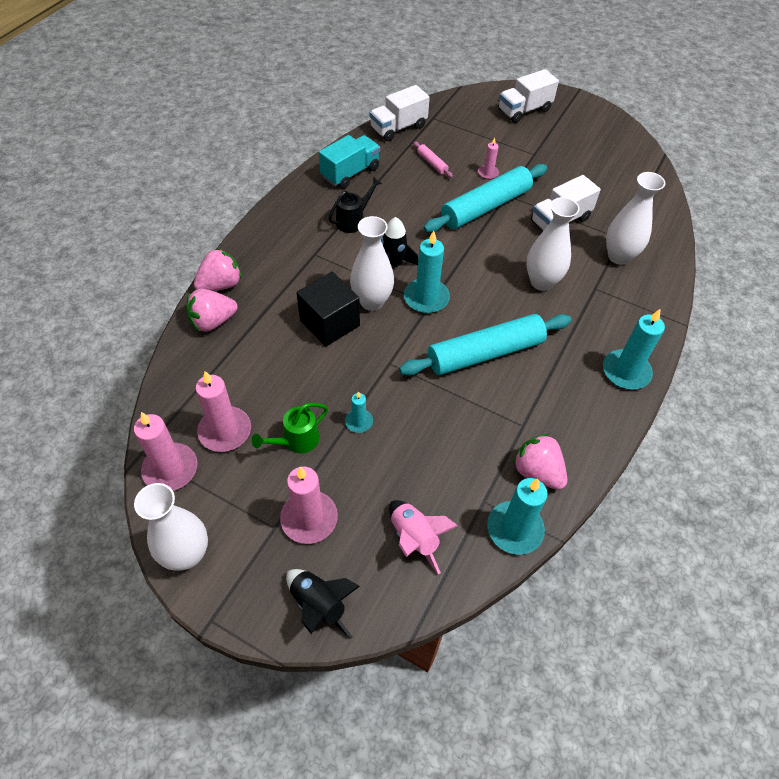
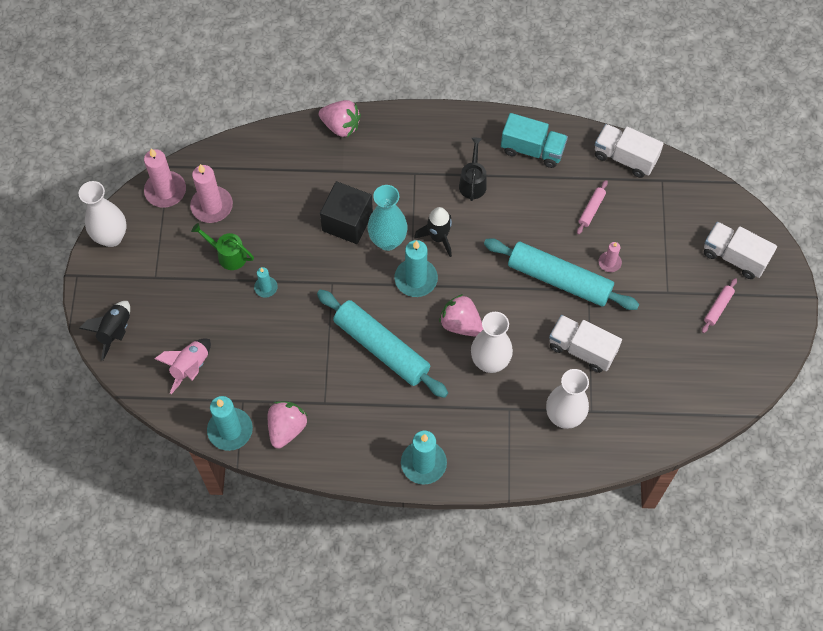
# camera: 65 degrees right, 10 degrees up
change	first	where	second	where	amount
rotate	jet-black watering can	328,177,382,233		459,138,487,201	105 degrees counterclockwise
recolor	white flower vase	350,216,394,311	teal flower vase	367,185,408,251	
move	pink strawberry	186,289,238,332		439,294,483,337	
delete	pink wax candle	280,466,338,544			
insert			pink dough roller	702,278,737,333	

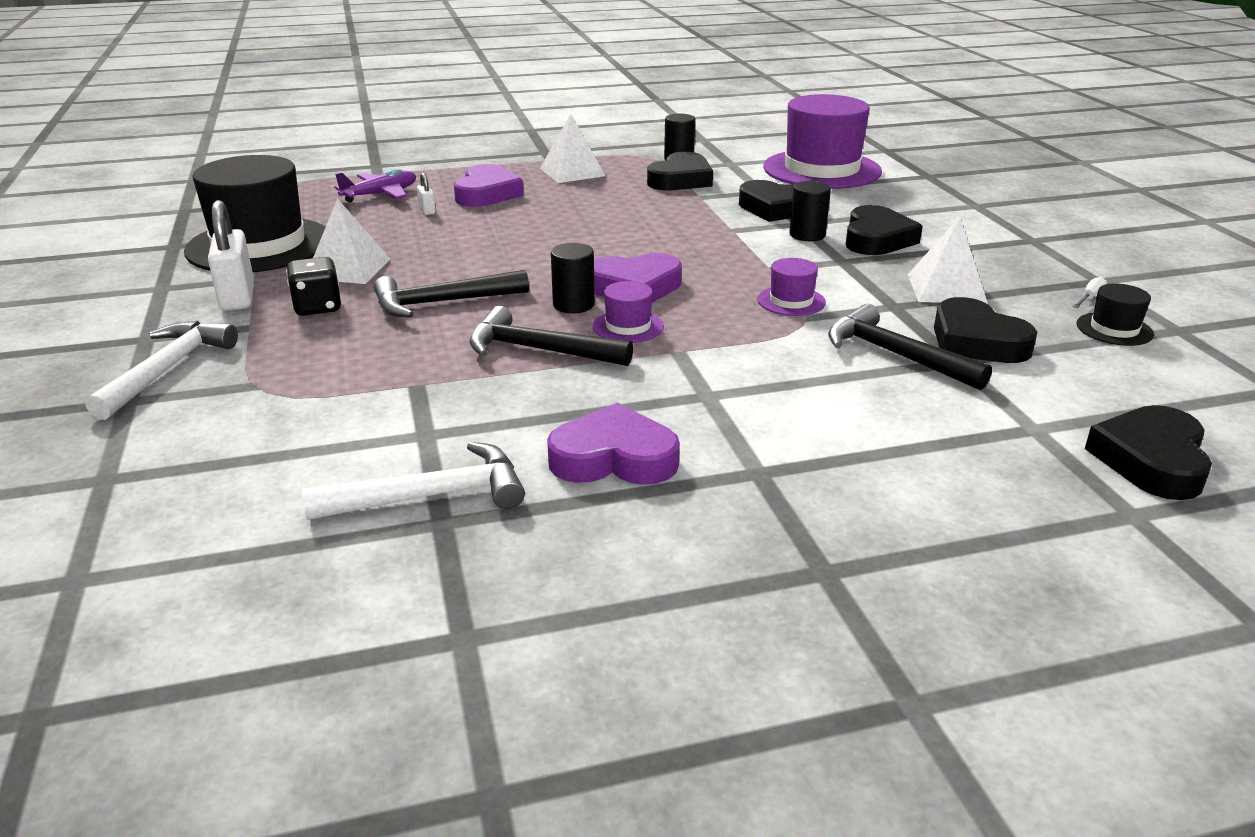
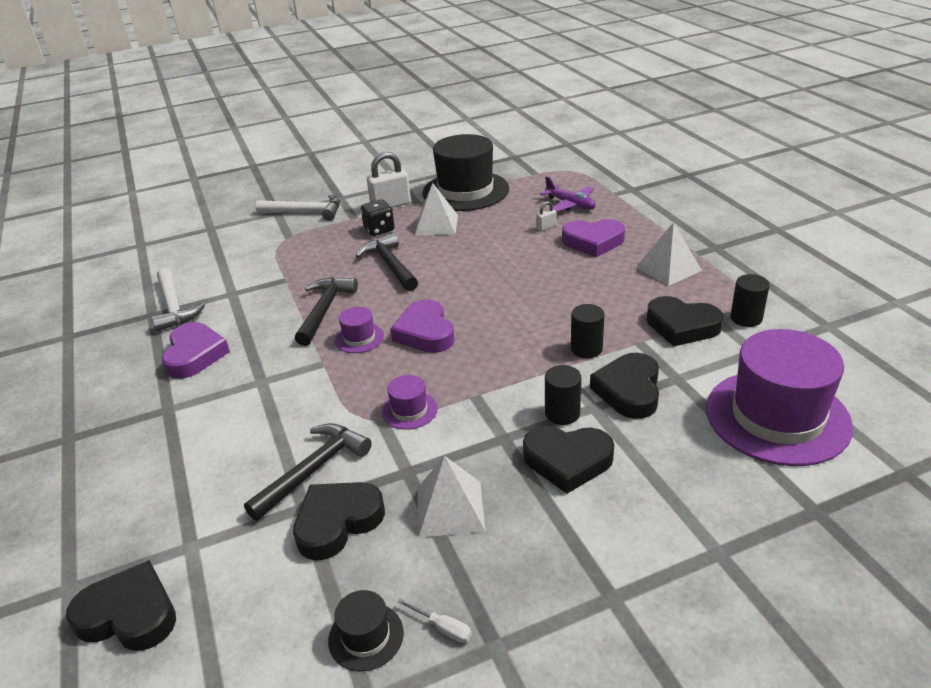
# camera: 85 degrees right, 5 degrees up
change	first	where	second	where	amount
move	jet-black cylinder shape	551,243,595,313		571,304,604,358	

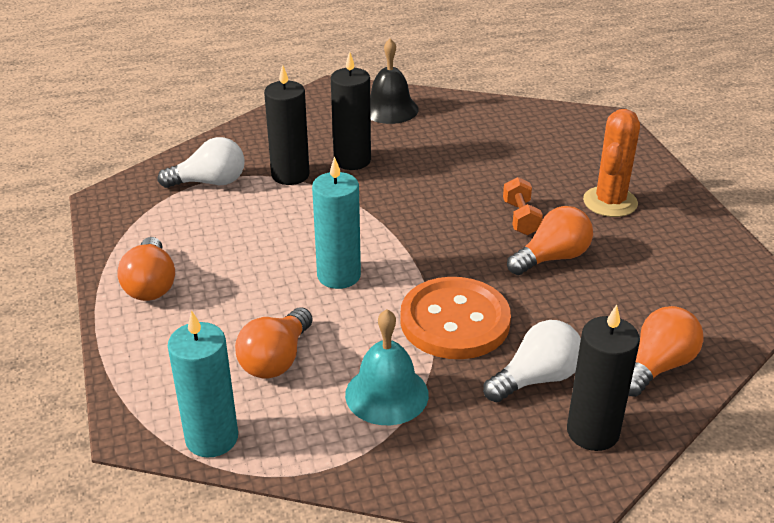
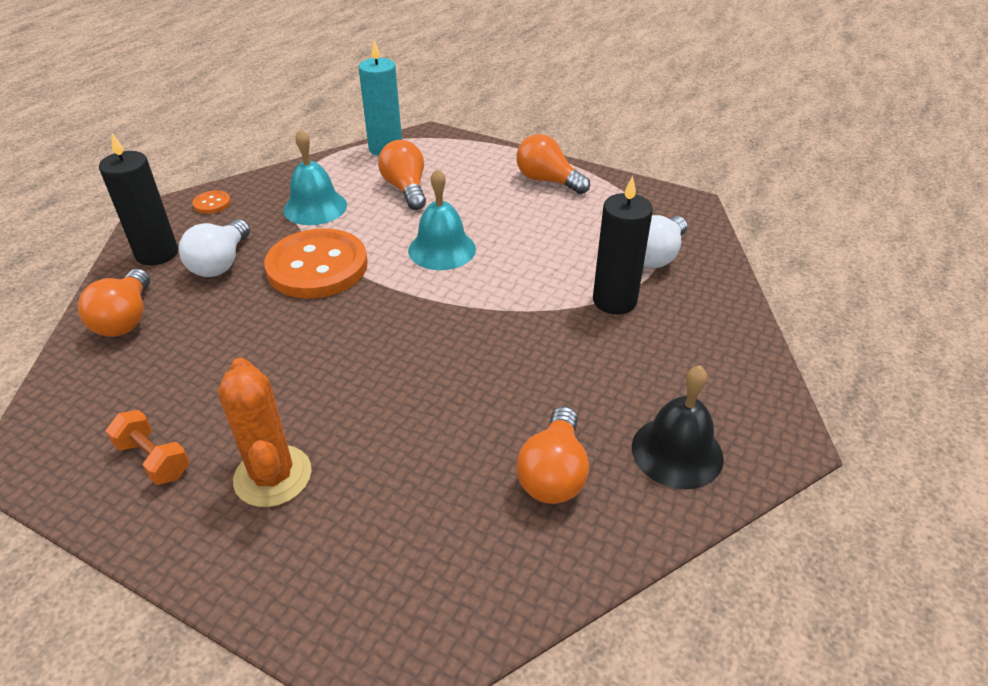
# camera: 135 degrees right, 5 degrees up
change	first	where	second	where	amount
delete	jet-black wax candle	331,52,371,170			
replace	teal wax candle	312,156,361,289	teal school bell	408,168,476,270	
move	bright orange hand weight	503,177,543,235		106,410,190,485	
move	bright orange light bulb	507,206,593,275		516,407,589,504	
insert			bright orange button	193,190,231,214	

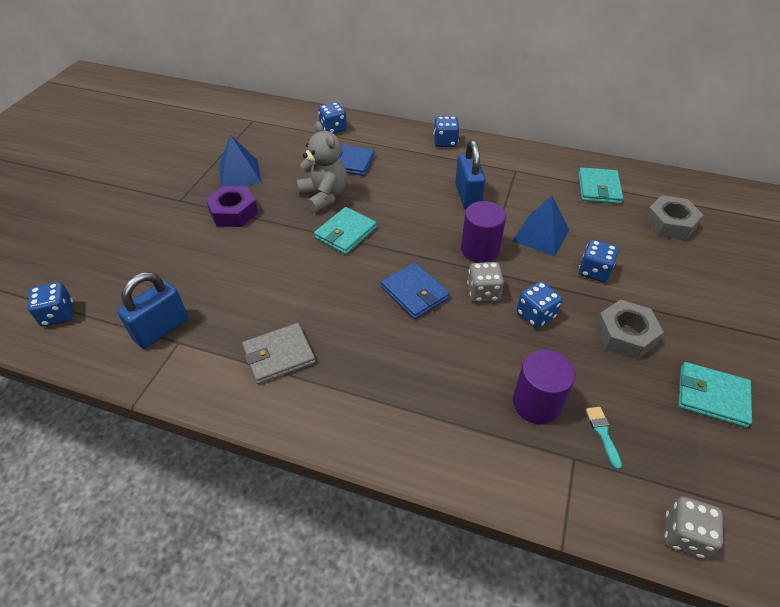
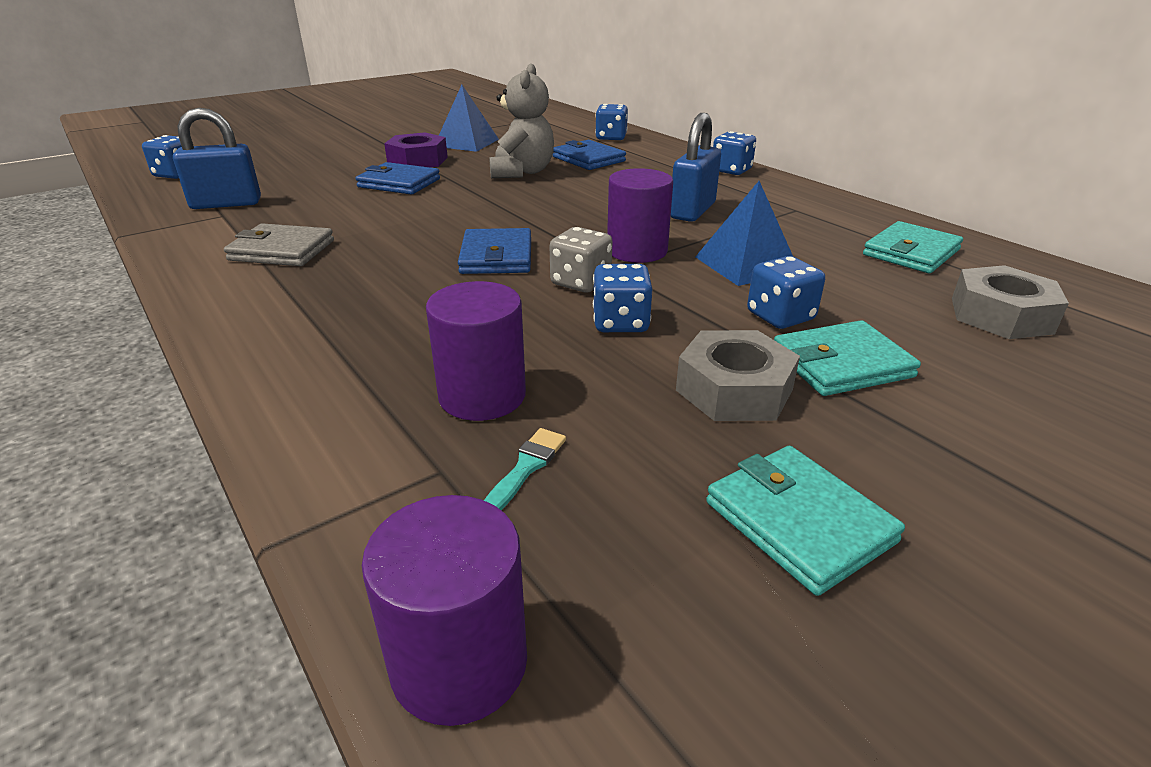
# camera: 35 degrees right, 15 degrees down
change	first	where	second	where	amount
move	teal wallet	314,207,377,254		774,320,921,396	
replace	grey game die	665,496,723,559	purple cylinder shape	362,495,527,726	
insert			blue wallet	356,162,440,195	

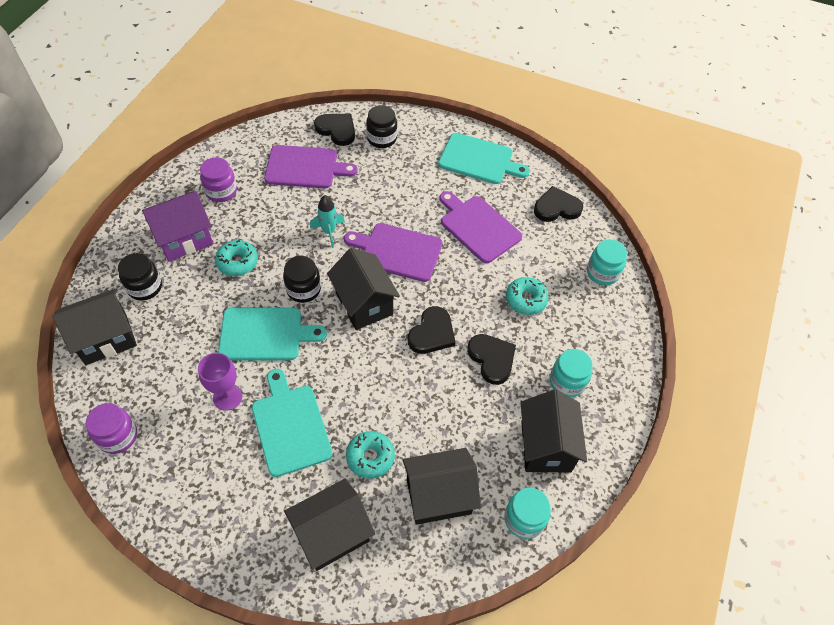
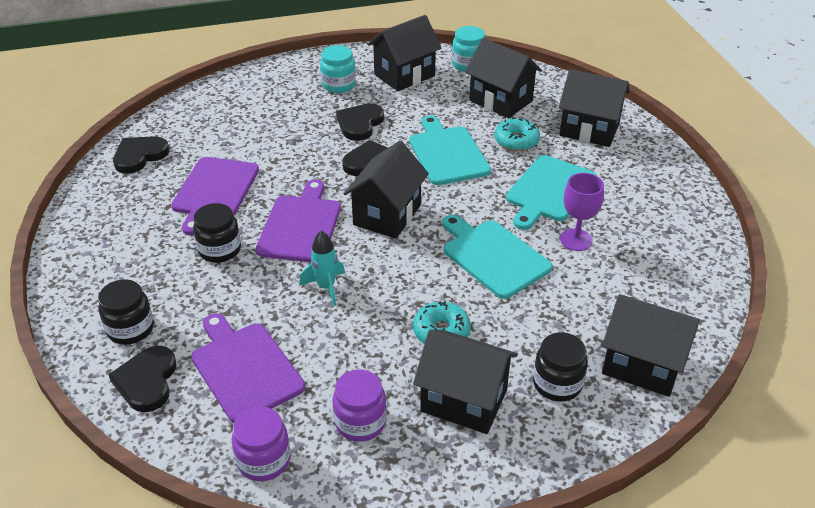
# camera: 125 degrees left, 15 degrees down
change	first	where	second	where	amount
move	teal chopping board	438,133,530,184		409,115,491,185	
rotate	jet-black heart shape	534,186,583,222		113,136,169,174	90 degrees clockwise
recolor	purple house	142,191,213,262	jet-black house	413,330,518,434	
rotate	purple chopping board	344,223,443,282		256,179,341,262	150 degrees counterclockwise
delete	teal jam jar	587,239,627,285			
move	jet-black jam jar	283,256,321,303		193,203,241,263	
delete	teal glazed donut	506,277,549,315			
move	purple jam jar	86,403,137,454		232,406,291,481	

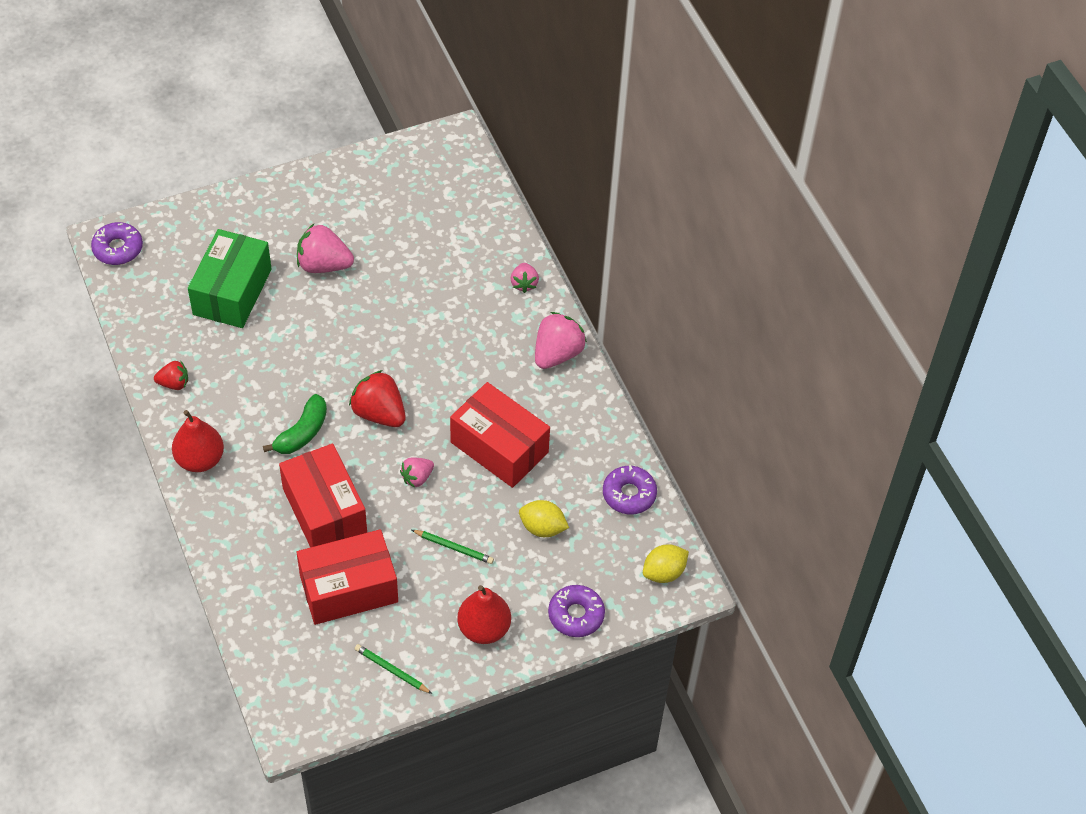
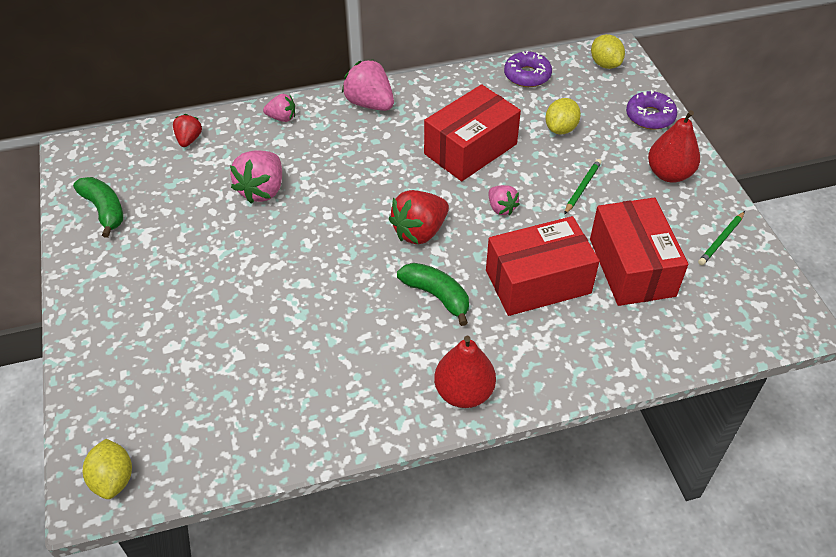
# camera: 80 degrees left, 5 degrees down
change	first	where	second	where	amount
replace	purple glazed donut	91,222,143,265	yellow toy lemon	83,439,132,499	
move	pink strawberry	297,224,354,273		230,150,282,204	
delete	emerald package	188,229,272,328			
move	scarlet strawberry	154,361,188,390		173,114,202,147	
insert			emerald banana	73,177,123,238	

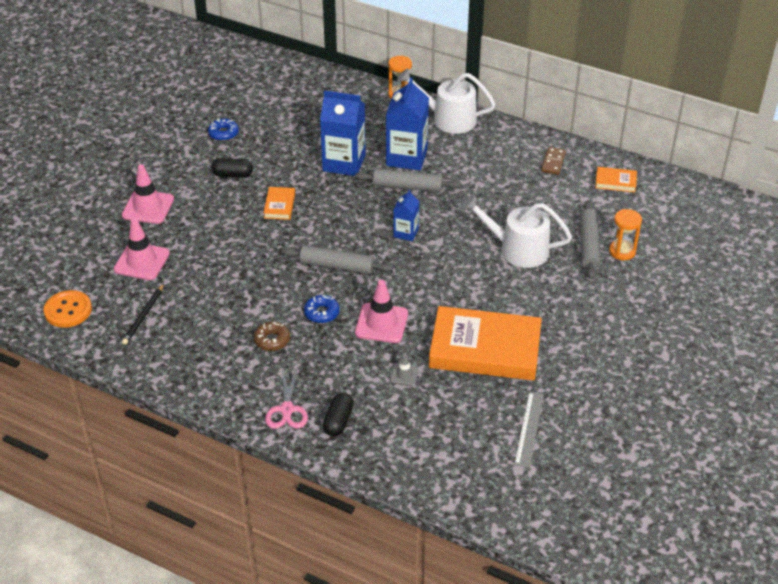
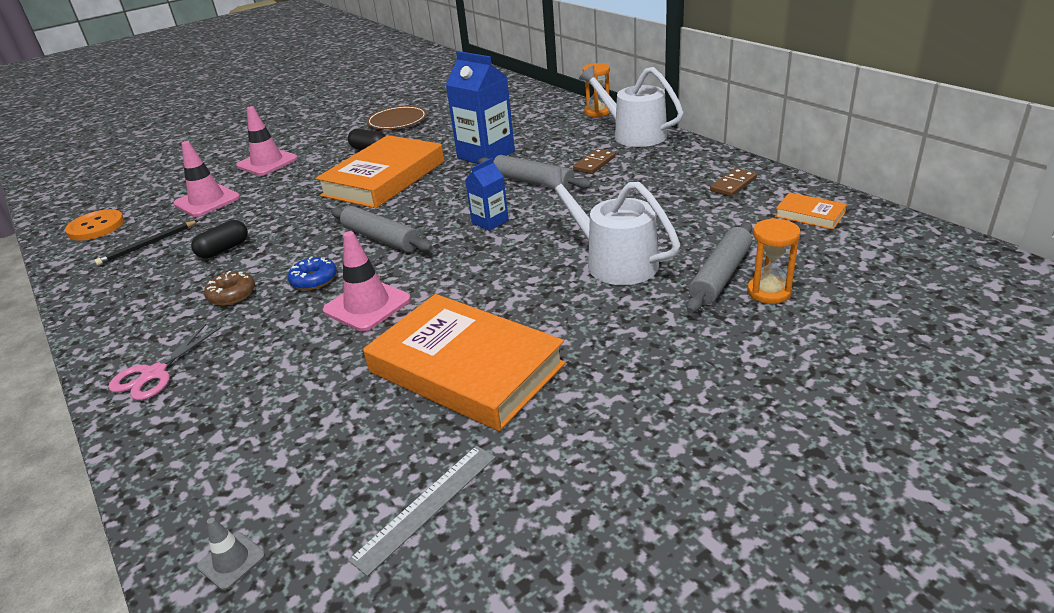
# camera: 30 degrees right, 10 degrees down
change	first	where	second	where	amount
delete	blue juice carton	386,77,429,170			
replace	blue glazed donut	208,118,239,141	brown plate	366,106,427,129	
resize	bright orange hardcover	264,187,295,220		316,135,444,208	x2.32
move	grey road cone	390,353,419,386		197,517,265,590	
move	jet-black pill shape	323,393,354,436		191,220,248,259	
insert			brown domino piece	573,149,615,174	

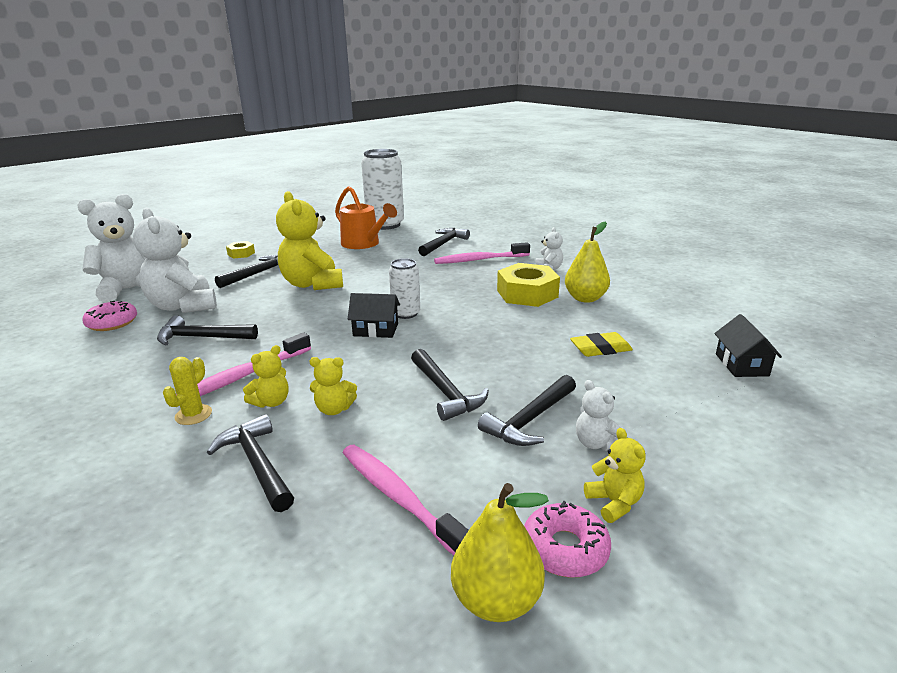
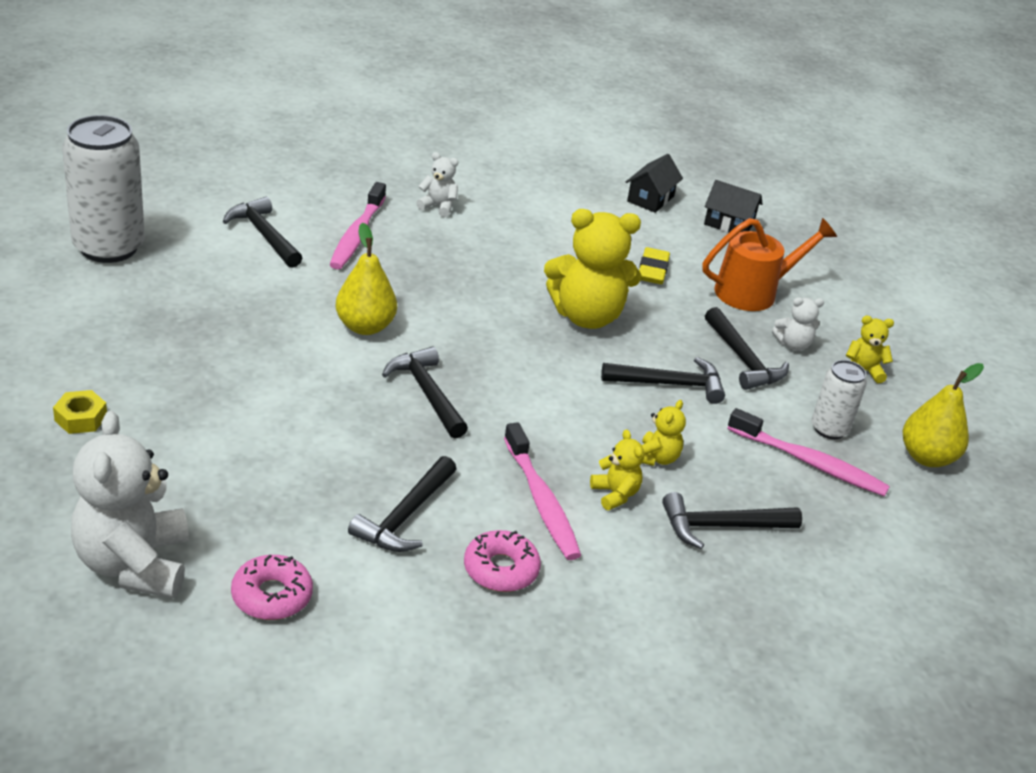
# camera: 70 degrees left, 10 degrees up
change	first	where	second	where	amount
move	bright orange watering can	335,186,397,249		703,218,837,311	
move	yellow stuffed bear	276,191,343,290		544,209,641,329	
delete	white stuffed bear	133,208,217,313			
move	yellow toy pear	565,221,610,303		336,223,397,335	
move	jet-black claw hammer	215,255,279,288		382,347,468,438	
move	white tin	389,258,420,319		812,360,867,439	
delete	yellow nut	497,263,560,307			
move	jet-black house	348,293,400,338		626,154,683,213	
delete	yellow saguaro cactus	163,357,212,425			
rotate	pink toothbrush	343,445,469,555		727,408,890,496	135 degrees counterclockwise
move	pink glazed donut	524,501,611,577		464,530,541,592	

